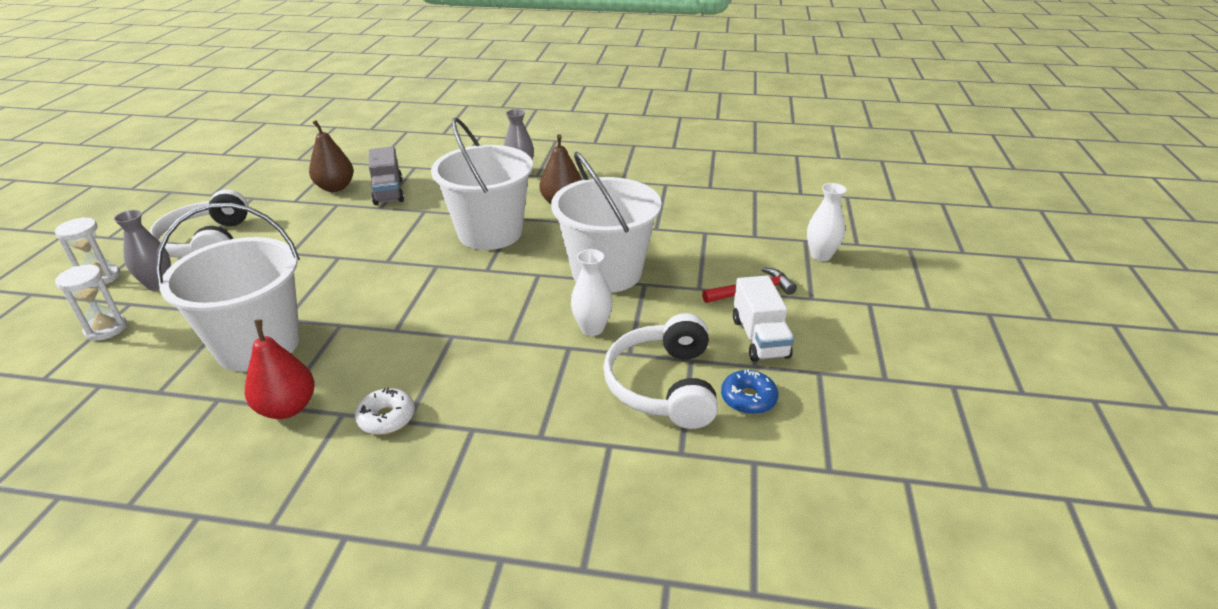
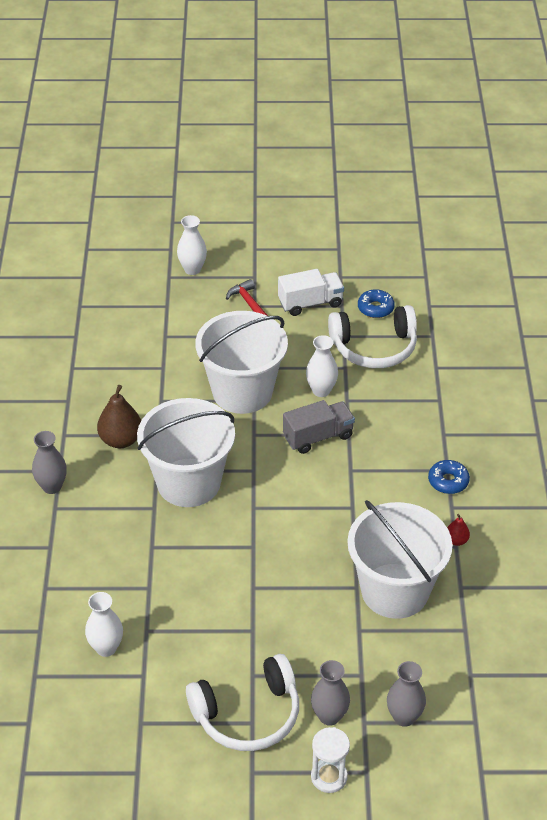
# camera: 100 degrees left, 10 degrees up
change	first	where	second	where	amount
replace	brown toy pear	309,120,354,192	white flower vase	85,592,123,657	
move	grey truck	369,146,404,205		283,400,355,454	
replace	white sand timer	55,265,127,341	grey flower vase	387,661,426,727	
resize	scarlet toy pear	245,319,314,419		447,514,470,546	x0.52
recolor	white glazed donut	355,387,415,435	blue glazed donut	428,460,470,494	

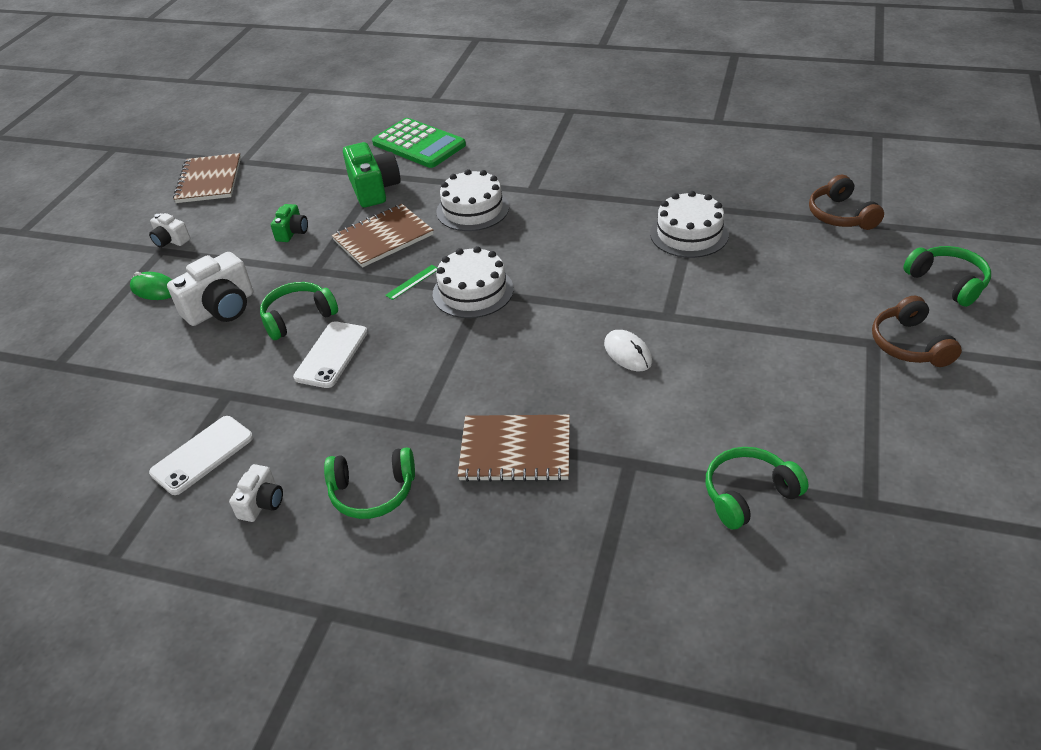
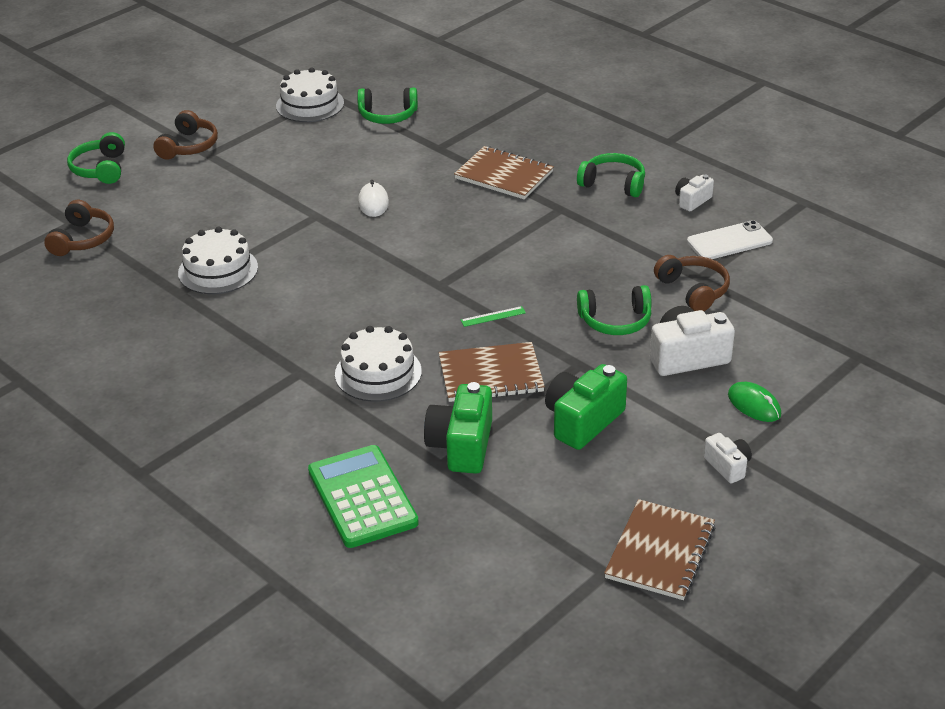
# camera: 155 degrees left, 5 degrees down
change	first	where	second	where	amount
resize	emerald camera	271,204,308,242		545,364,627,450	x1.80
move	white cake	433,246,514,318		276,68,344,122	
delete	white phone	293,321,368,388			
insert			brown headphones	654,255,730,311	

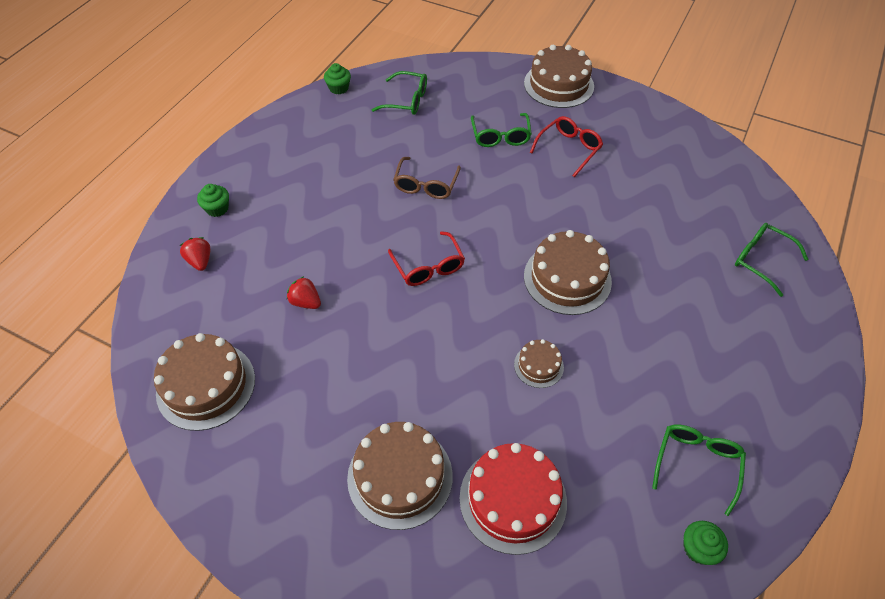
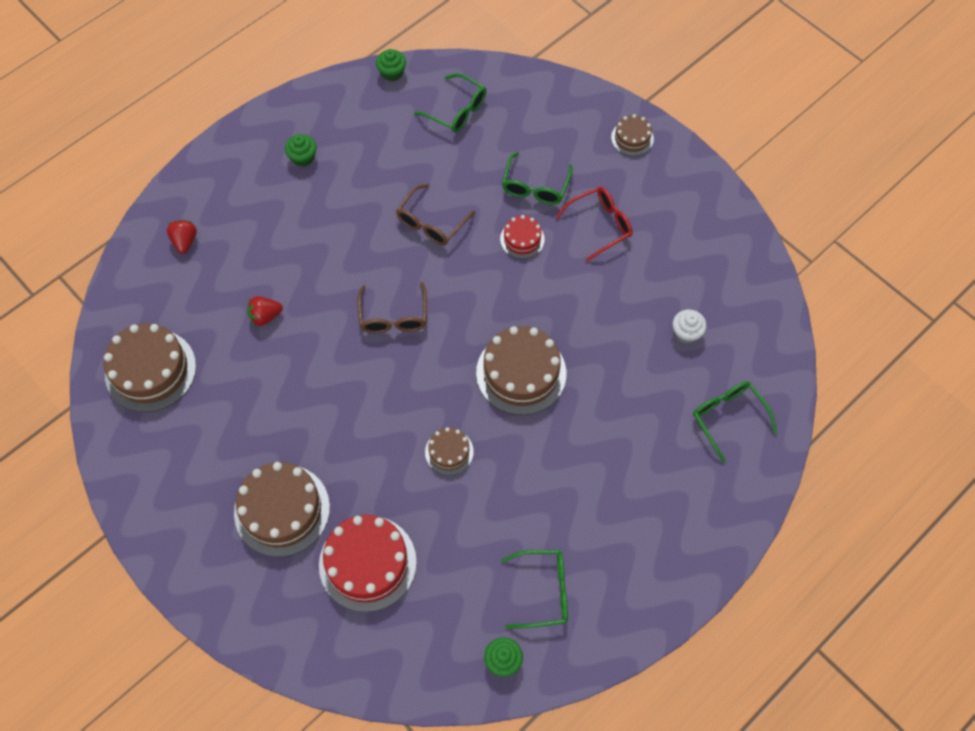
# camera: 20 degrees right, 10 degrees up
change	first	where	second	where	amount
resize	brown cake	524,45,594,108		611,114,654,156	x0.52
move	emerald cupcake	197,184,229,217		285,134,316,167	
recolor	scarlet glasses	388,231,465,286	brown glasses	358,282,427,333	
rotate	scarlet strawberry	287,276,321,309		247,296,283,326	75 degrees counterclockwise
rotate	emerald glasses	652,424,746,516		501,550,568,629	45 degrees clockwise
insert			scarlet cake	500,215,545,259	
insert			white cupcake	672,309,707,344	

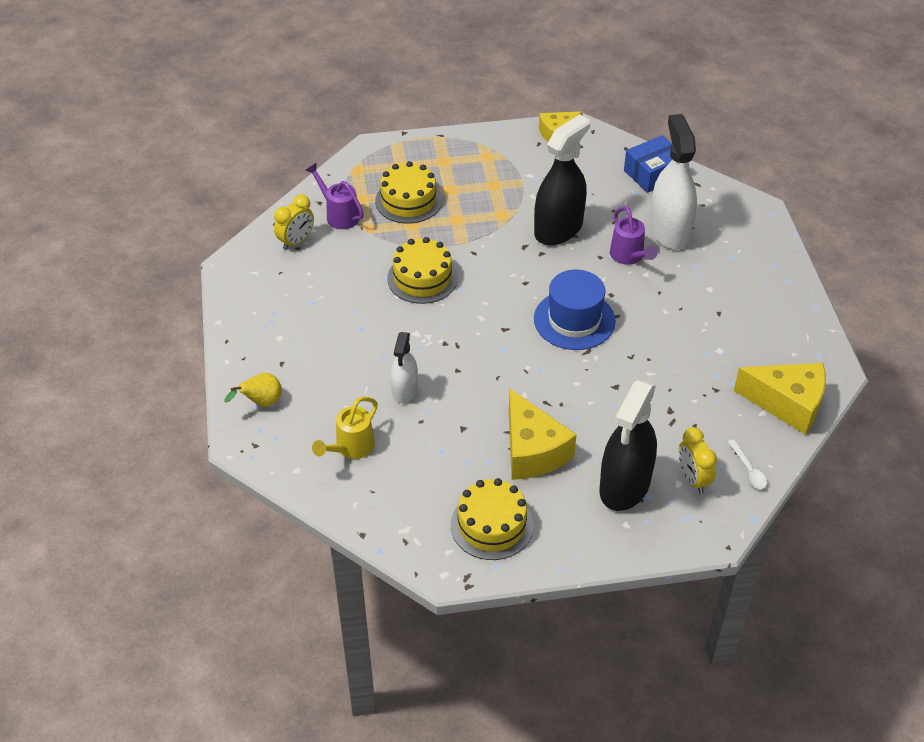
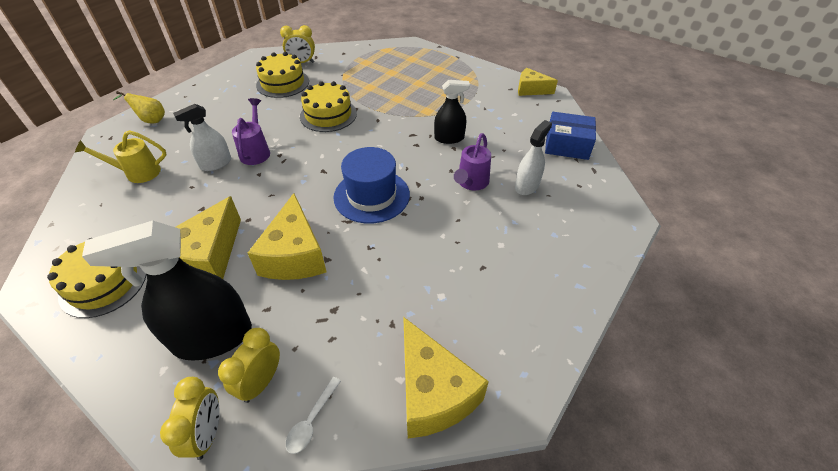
# camera: 45 degrees right, 0 degrees up
change	first	where	second	where	amount
resize	jet-black spray cleaner	534,114,590,245		434,80,470,144	x0.57
resize	white spray cleaner	649,114,697,249		515,120,552,195	x0.57
move	yellow cake	375,161,442,224		256,52,309,98	
move	purple watering can	306,163,364,229		232,98,270,165	
insert			yellow cheese	248,193,327,280	
insert			yellow alarm clock	160,377,220,460	

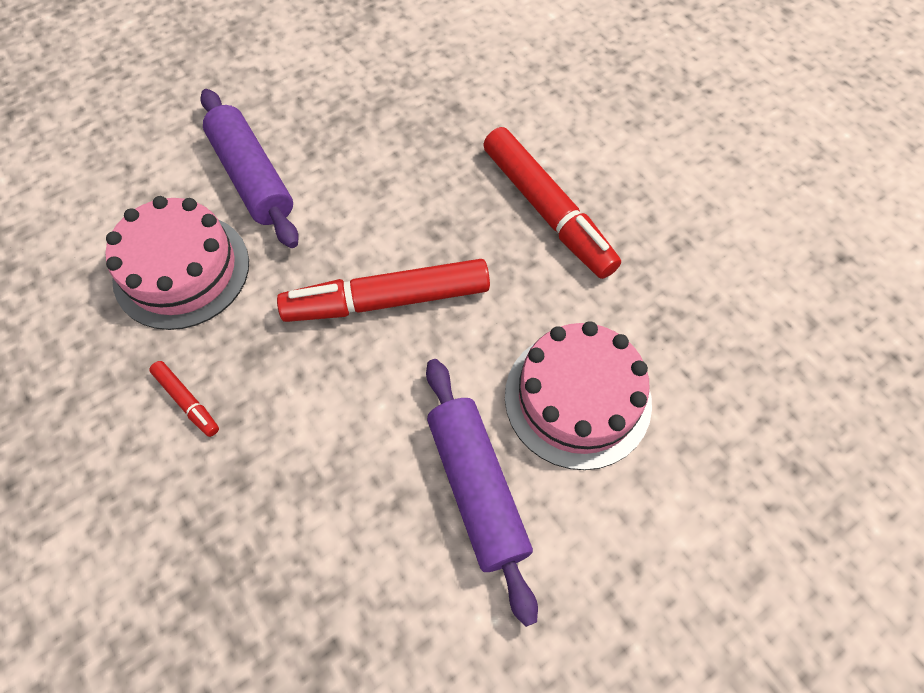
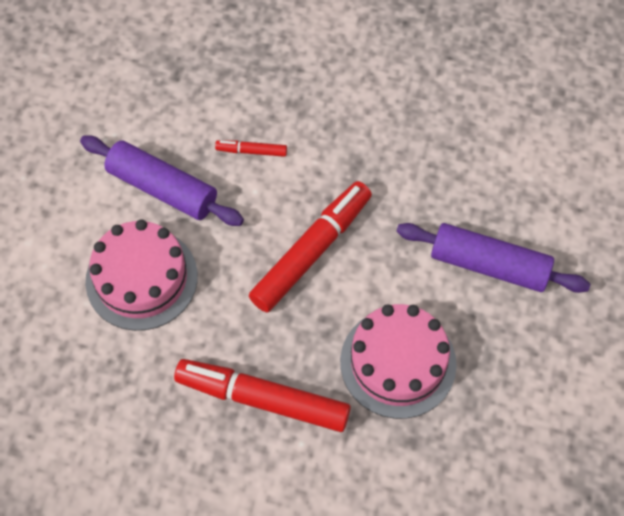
# camera: 140 degrees right, 0 degrees up
change	first	where	second	where	amount
move	pink cake	105,196,249,330		340,304,456,419	
move	scarlet marker	149,361,219,437		215,140,287,157	

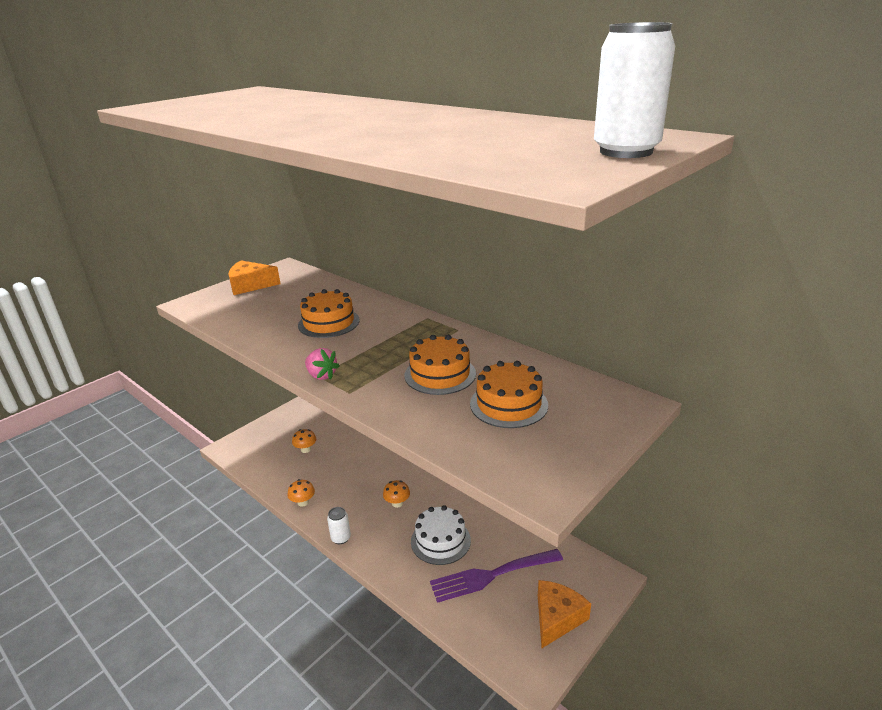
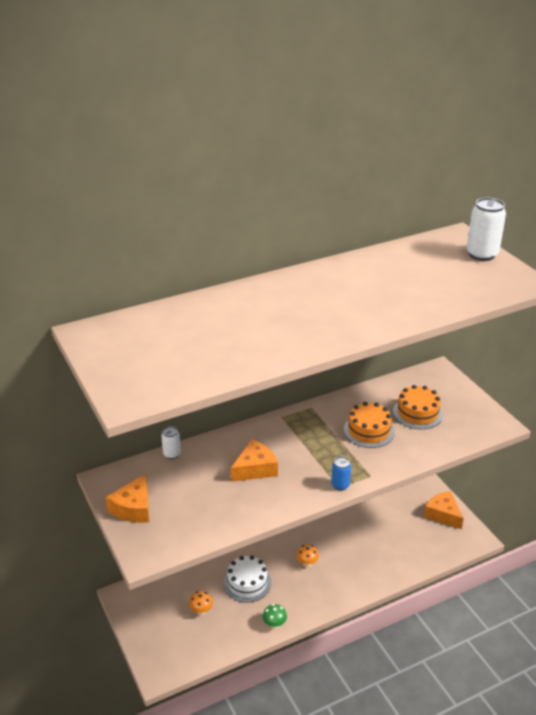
# camera: 70 degrees left, 5 degrees up
change	first	where	second	where	amount
replace	bright orange cake	298,289,360,338	bright orange cheese	231,439,278,482	
replace	pink strawberry	305,348,340,380	blue tin	331,456,351,491	
recolor	bright orange mushroom	287,479,315,507	emerald mushroom	263,604,287,628	
move	white cake	411,505,471,565		224,555,271,603	
move	white tin	327,507,351,544		161,426,181,459	
delete	purple table fork	430,549,563,603			

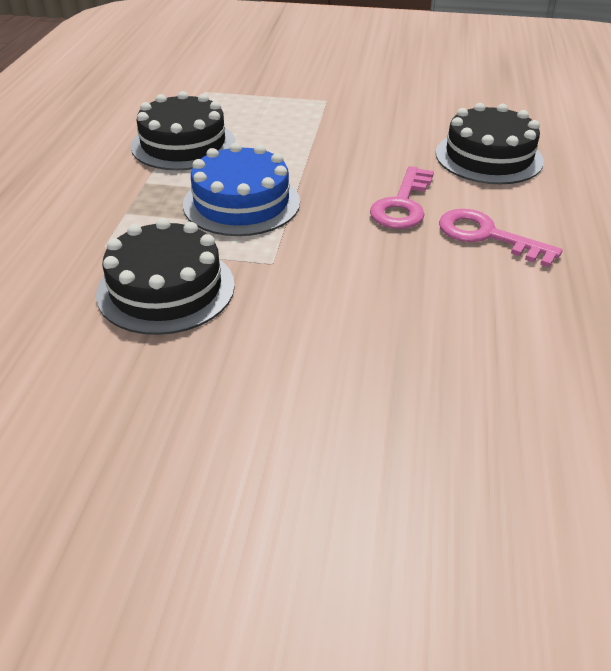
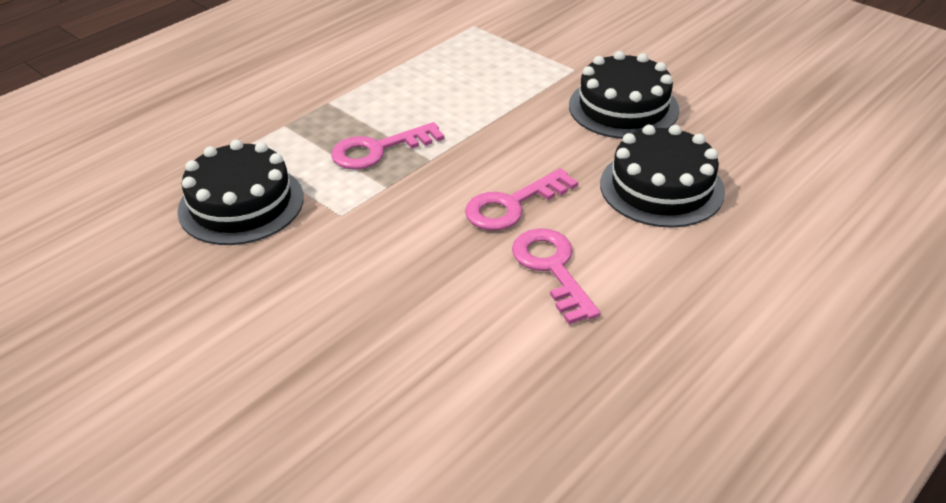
# camera: 35 degrees right, 0 degrees up
change	first	where	second	where	amount
move	jet-black cake	131,91,235,170		569,51,679,139	
replace	blue cake	183,143,300,236	pink door key	331,122,444,170	

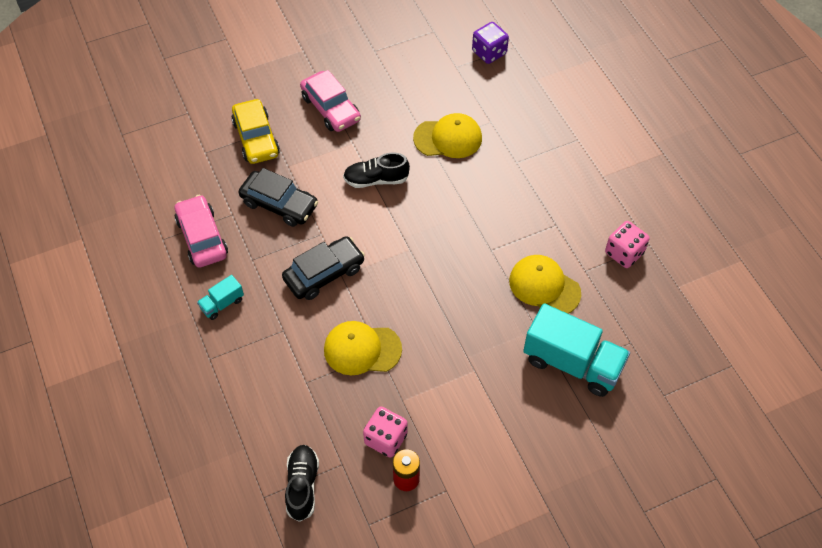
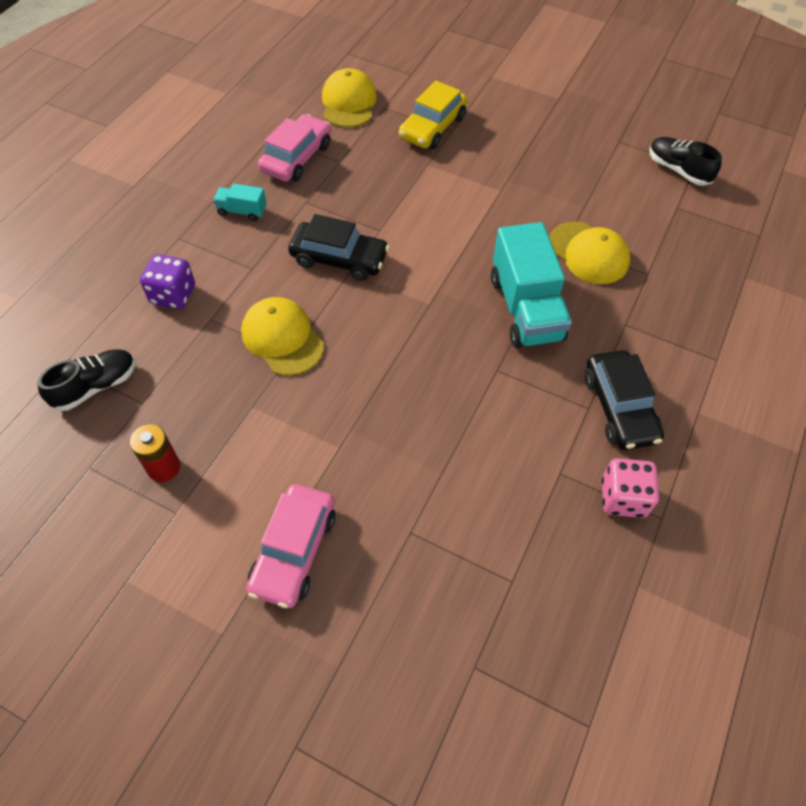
# camera: 50 degrees right, 0 degrees up
change	first	where	second	where	amount
move	purple game die	472,22,509,64		140,254,195,309	
move	pink car	300,70,361,132		246,484,336,608	
move	jet-black lace-up shoe	343,153,410,188		649,137,722,186	
move	jet-black car	239,168,318,227		585,350,664,450	
move	yellow peaked cap	509,255,581,314		322,68,377,127	
move	teal truck	523,303,630,397		491,222,572,348	
delete	pink game die	363,406,408,458			

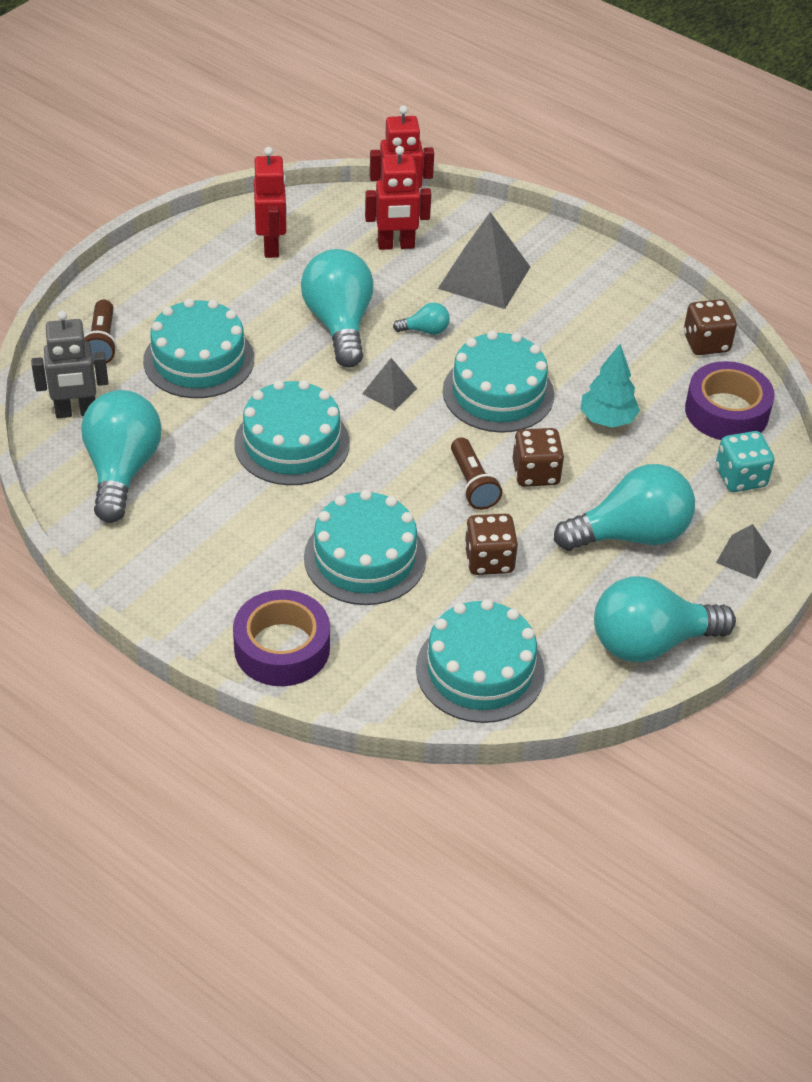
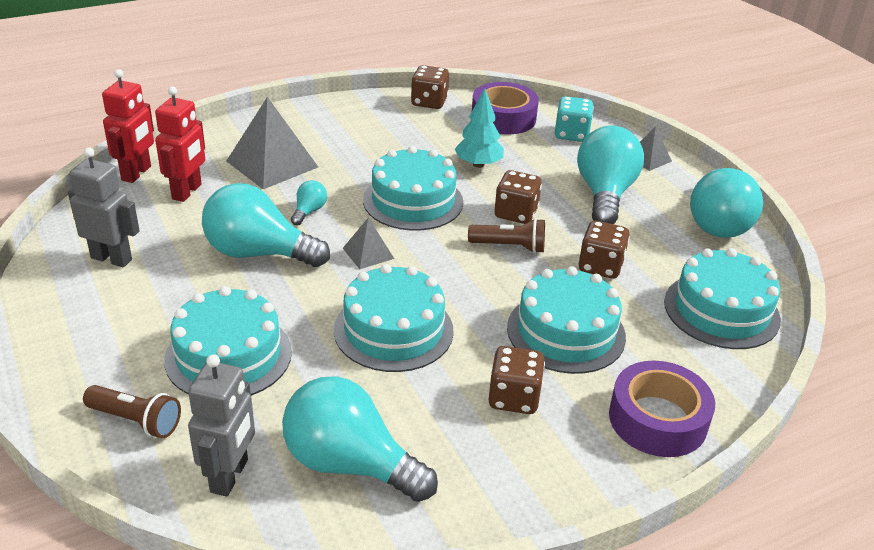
# camera: 65 degrees left, 10 degrees down
change	first	where	second	where	amount
recolor	scarlet robot	254,147,287,258	grey robot	68,147,140,267	
insert			brown game die	488,346,545,414	

